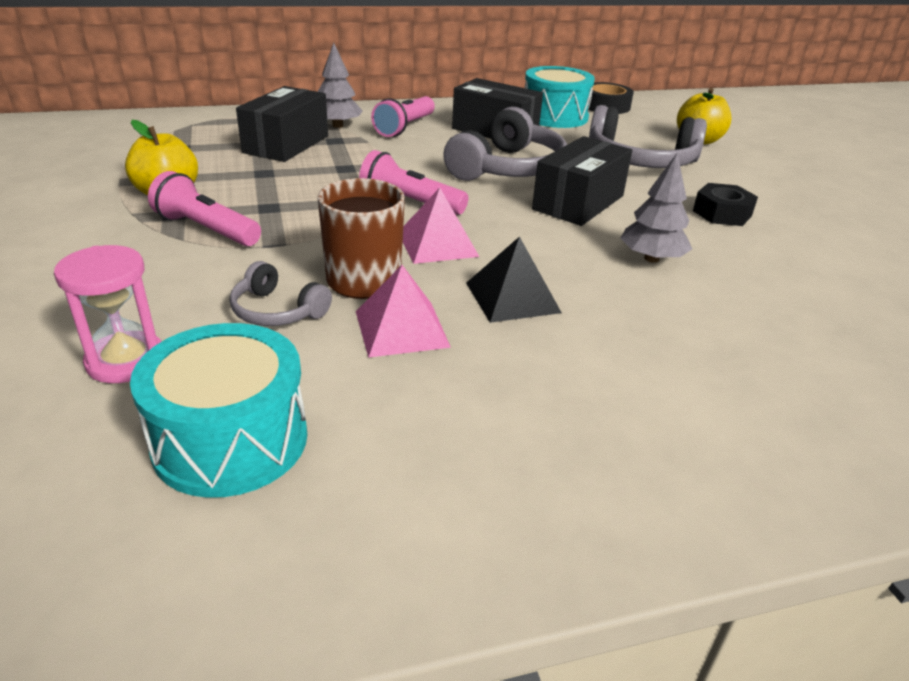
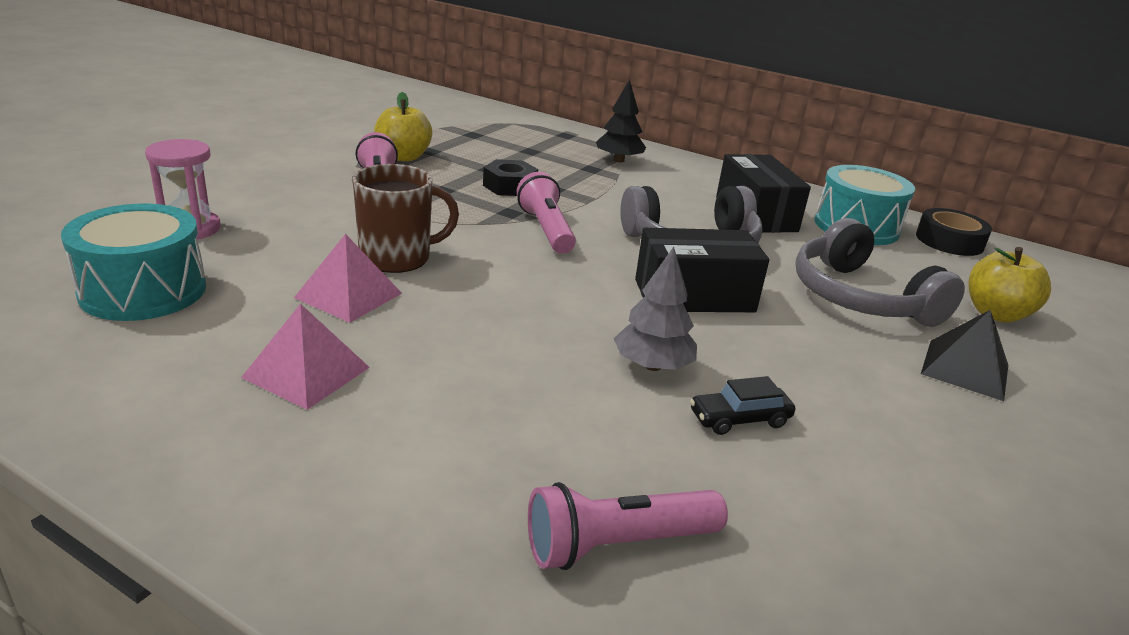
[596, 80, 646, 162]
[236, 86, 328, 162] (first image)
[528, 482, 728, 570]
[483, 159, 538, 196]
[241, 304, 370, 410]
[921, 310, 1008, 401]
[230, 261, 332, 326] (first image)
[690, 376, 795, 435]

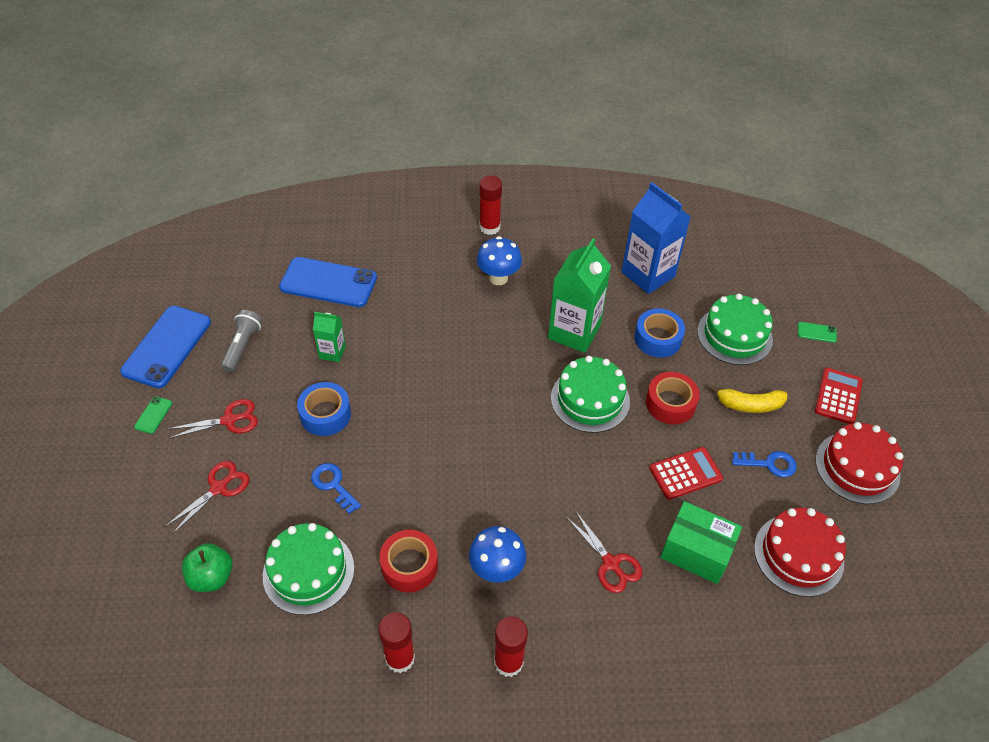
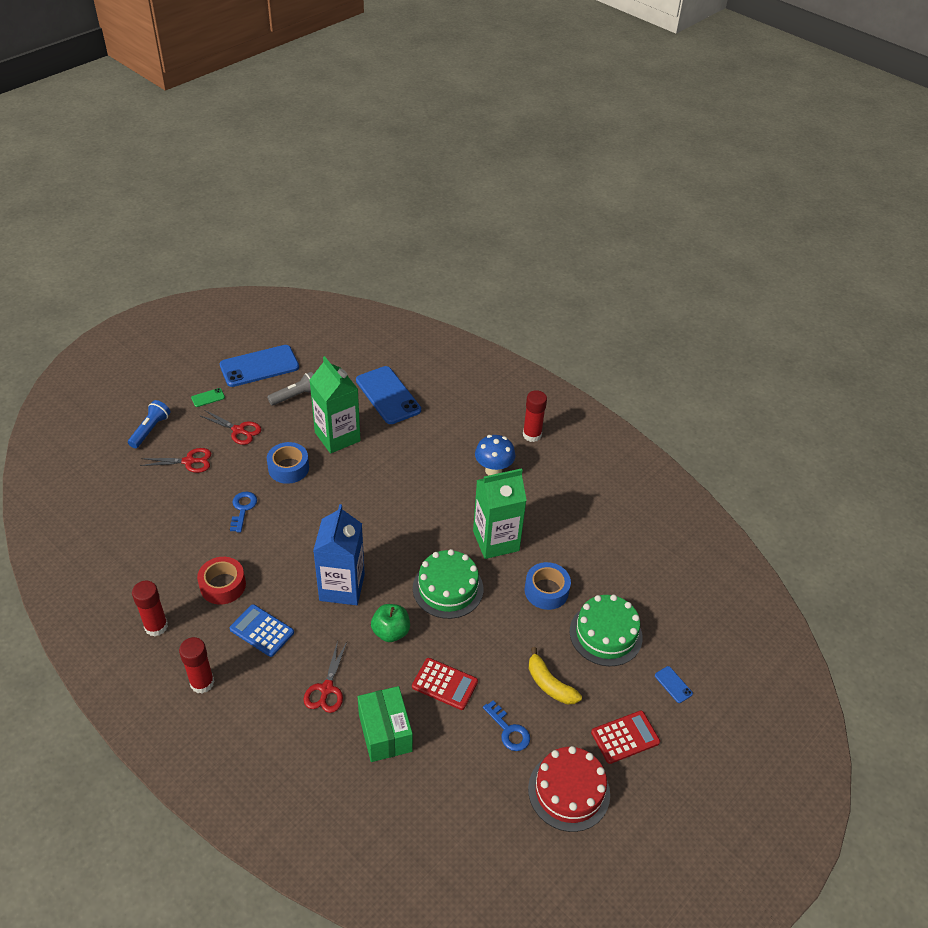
[313, 504, 365, 605]
[310, 356, 361, 454]
[655, 666, 693, 703]
[646, 372, 700, 425] (first image)
[754, 508, 846, 597] (first image)
[263, 523, 354, 615] (first image)
[230, 604, 294, 657]
[371, 604, 410, 642]
[128, 400, 170, 448]

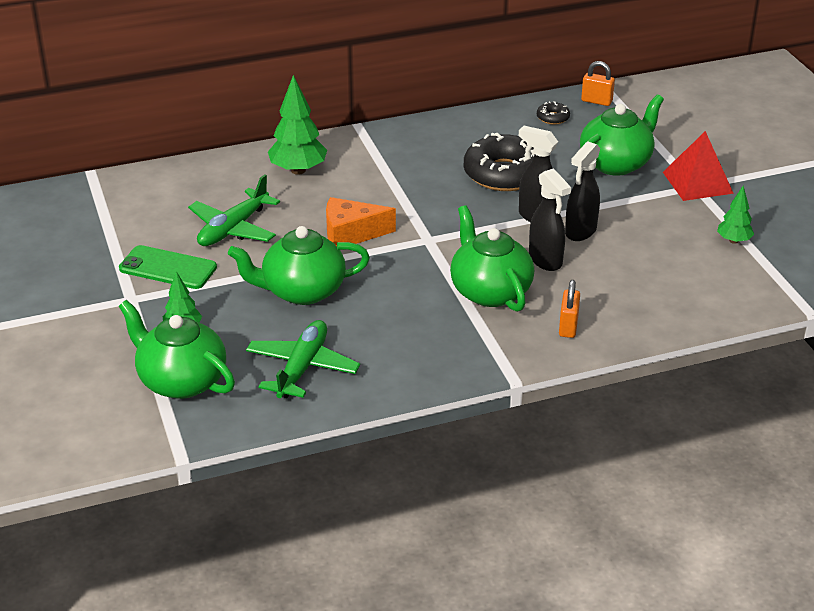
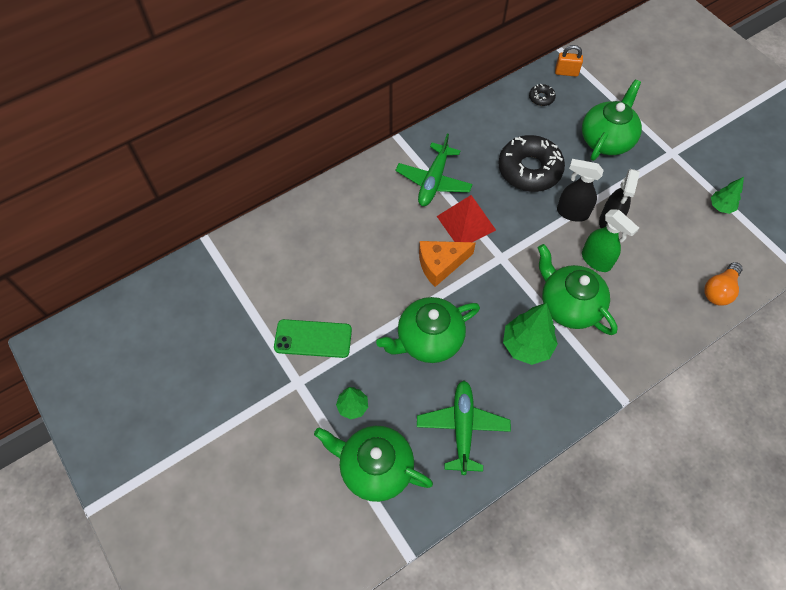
[503, 303, 558, 365]
[437, 195, 496, 242]
[582, 209, 639, 272]
[396, 133, 473, 206]
[559, 280, 580, 338] (first image)
[704, 262, 743, 305]

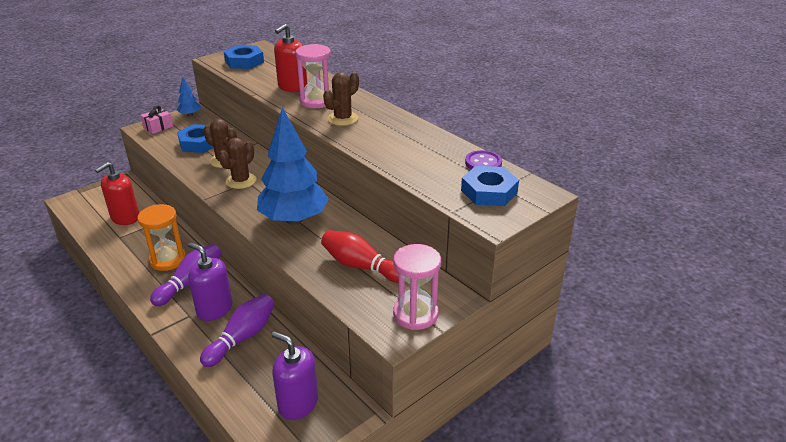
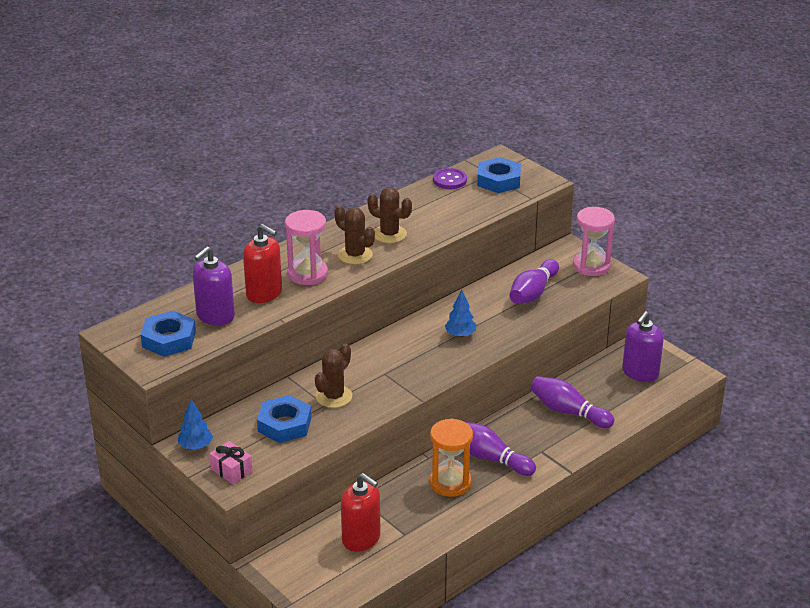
[445, 290, 476, 337]
[367, 187, 412, 243]
[509, 259, 559, 304]
[192, 246, 235, 326]

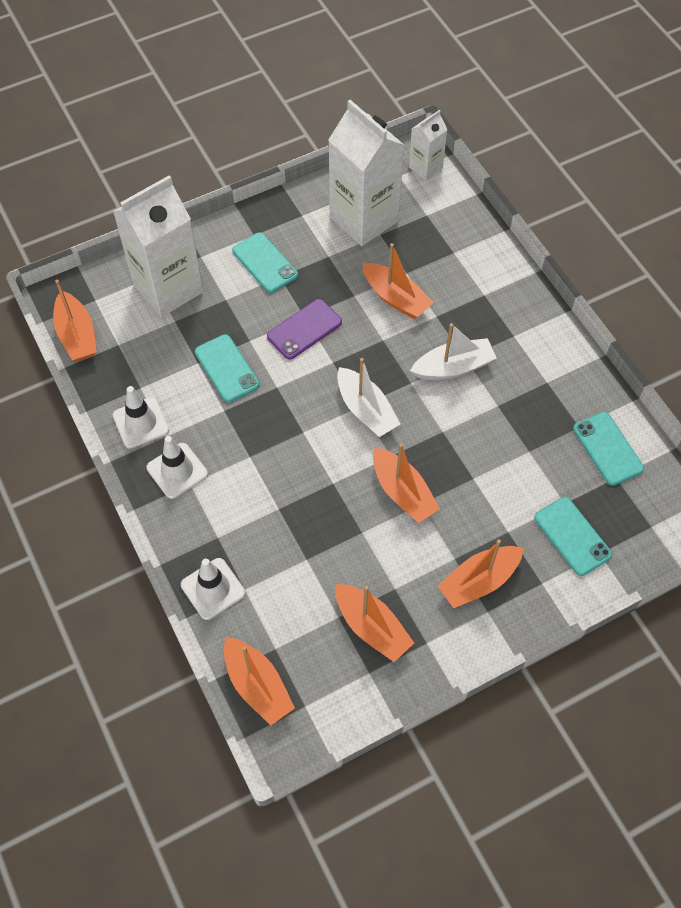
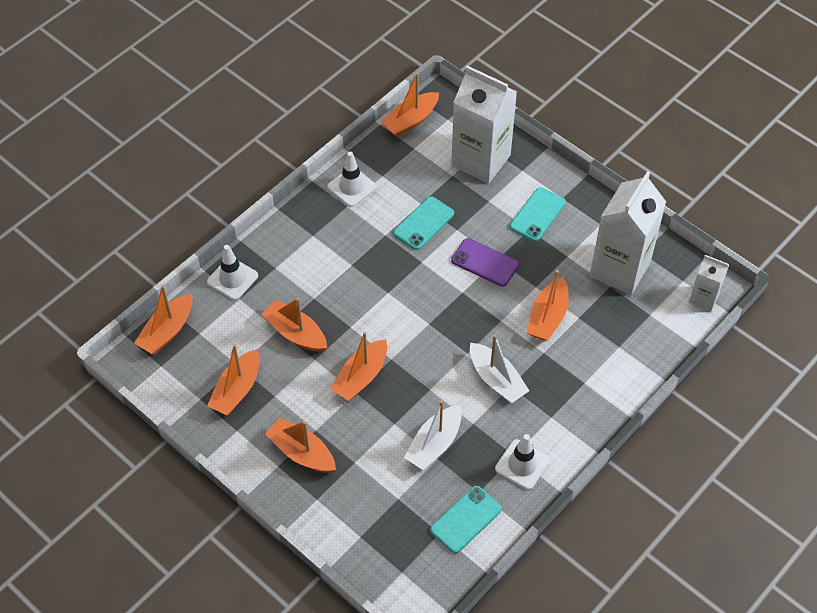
[404, 400, 462, 470]
[495, 434, 550, 490]
[534, 497, 612, 576] (first image)
[261, 298, 327, 352]

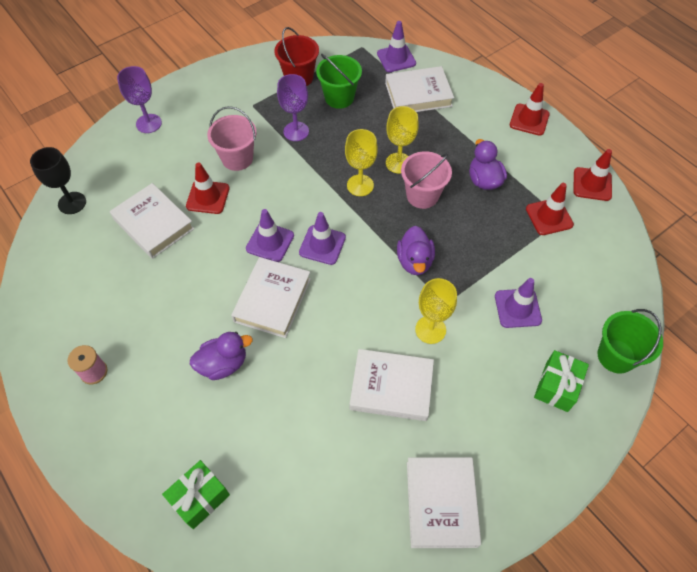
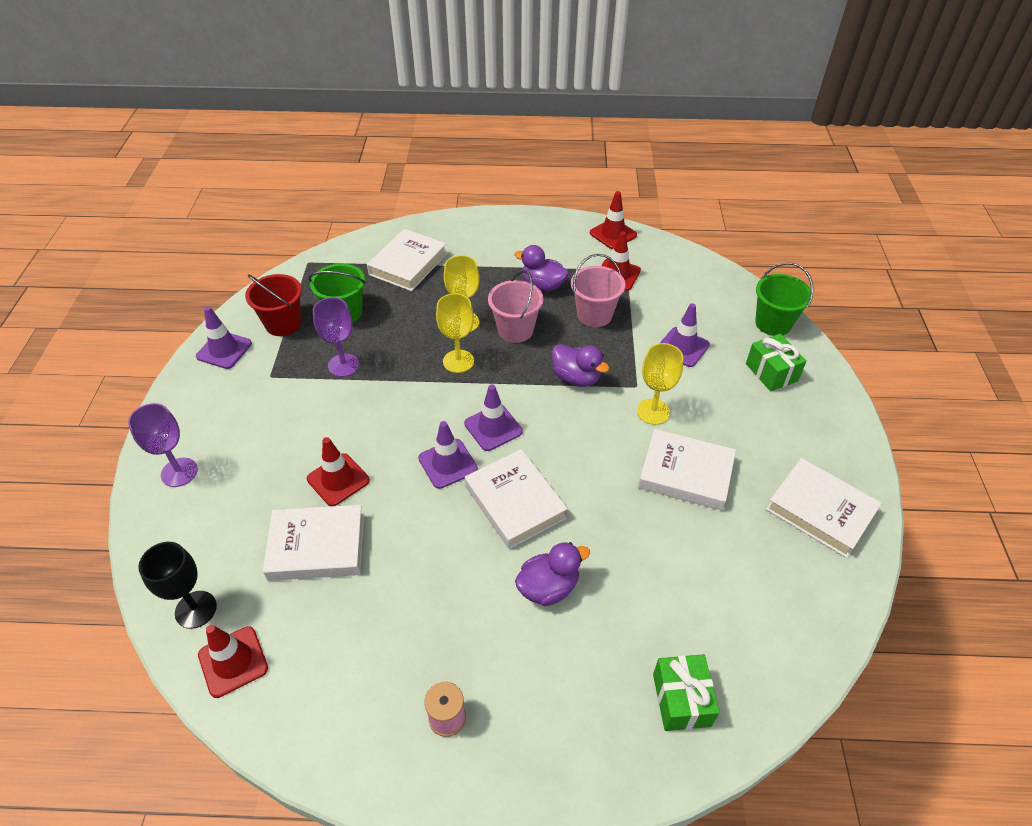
[196, 306, 252, 369]
[198, 625, 268, 698]
[571, 254, 625, 327]
[515, 542, 590, 606]
[638, 429, 736, 510]

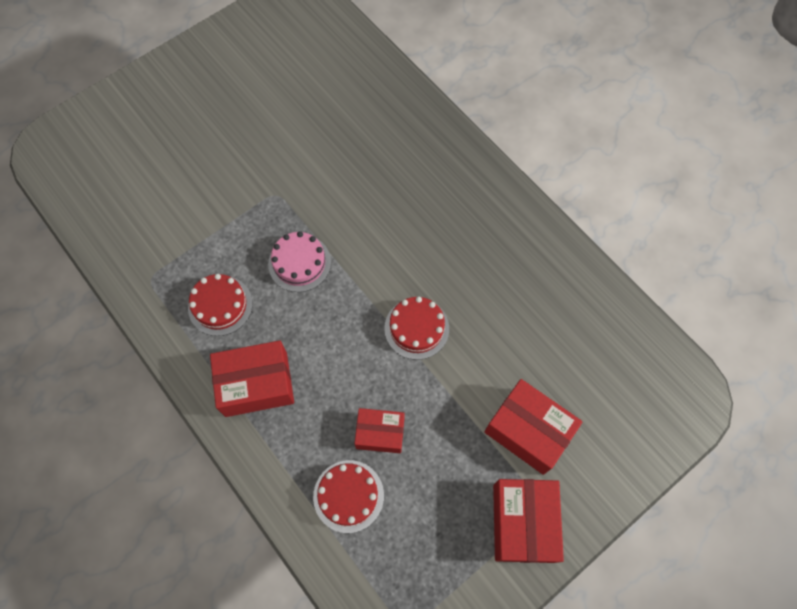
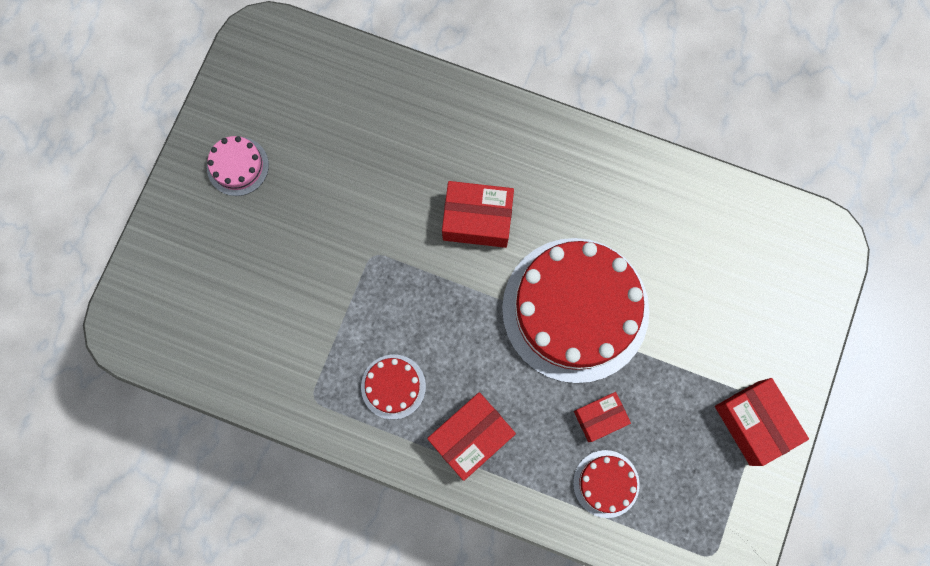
[207, 136, 269, 196]
[502, 238, 649, 383]
[442, 181, 514, 248]

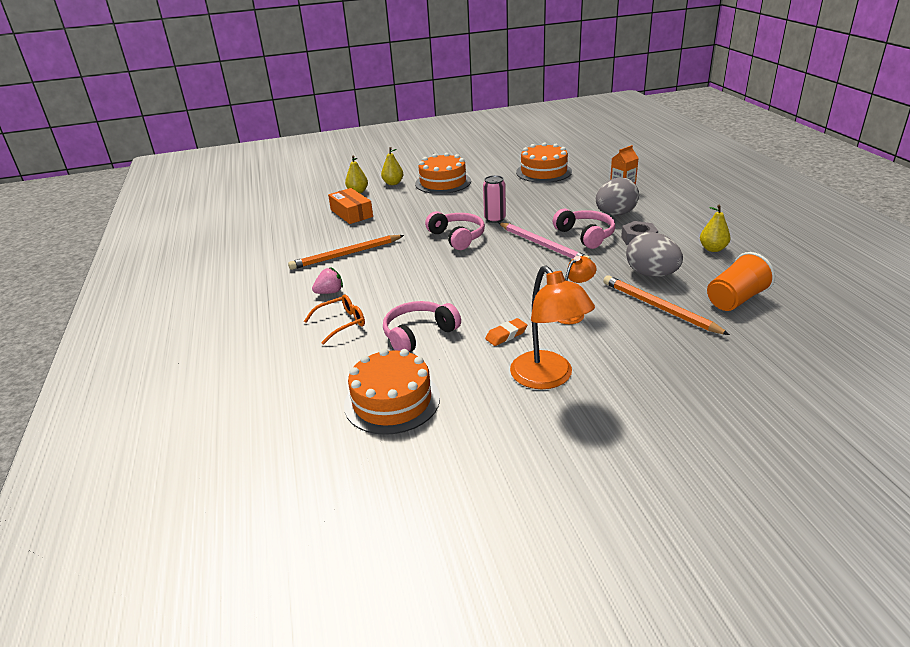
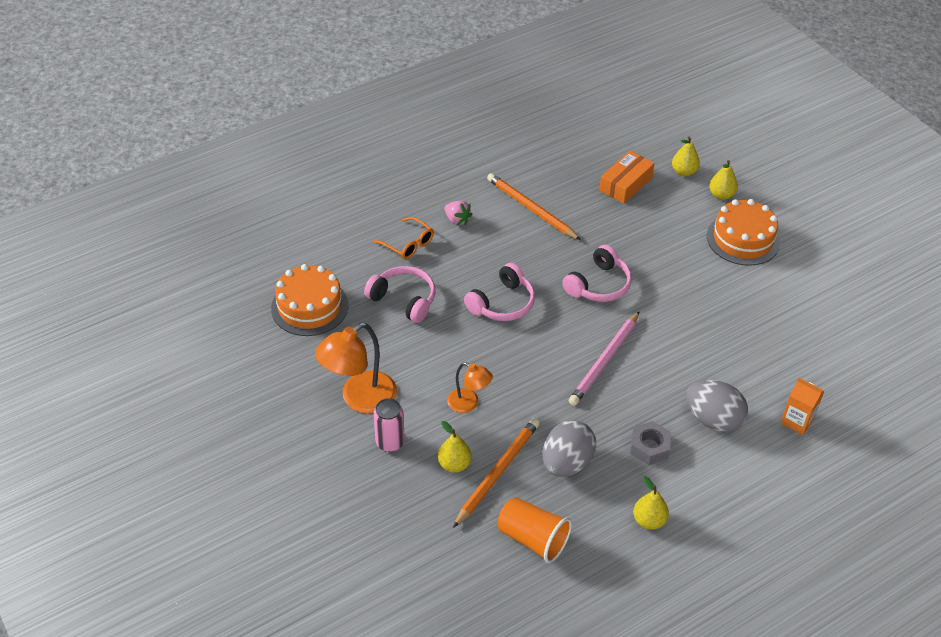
[516, 142, 572, 183] (first image)
[373, 398, 405, 452]
[464, 263, 535, 321]
[485, 318, 527, 346] (first image)
[438, 421, 472, 473]

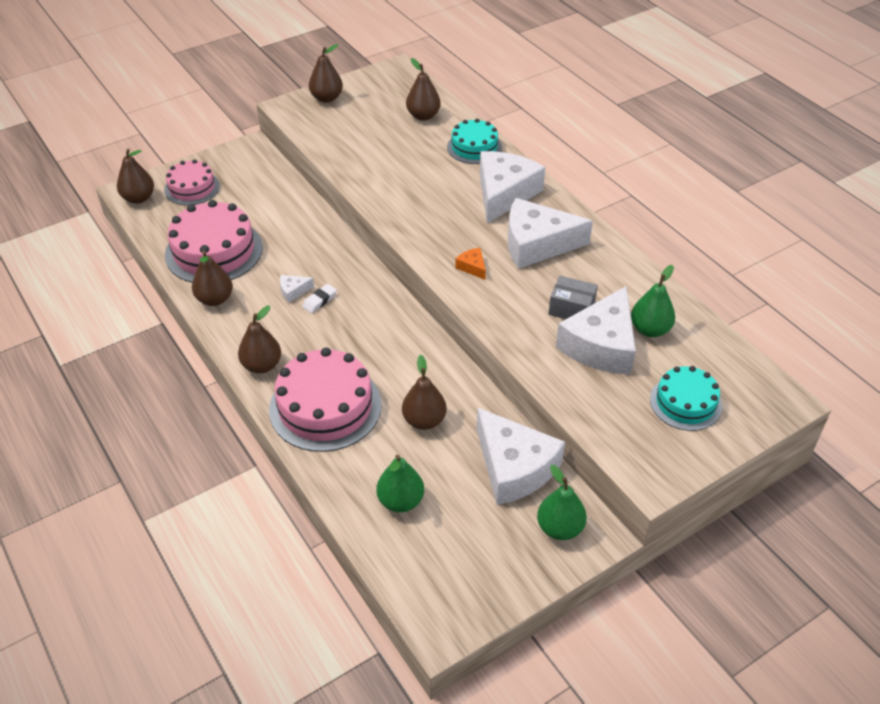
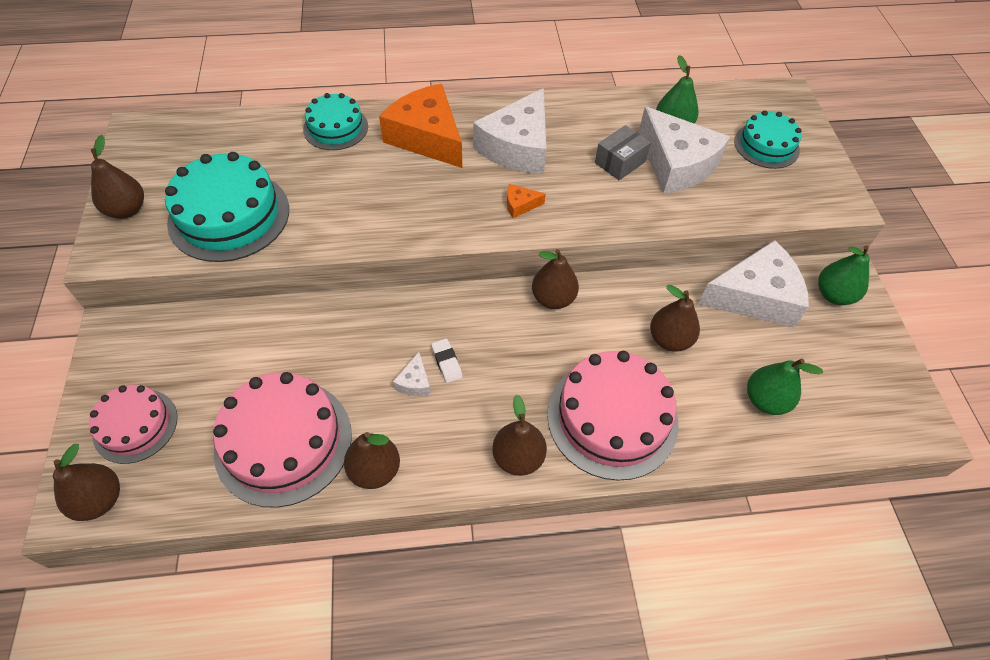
[532, 249, 579, 309]
[379, 84, 462, 168]
[165, 152, 289, 262]

